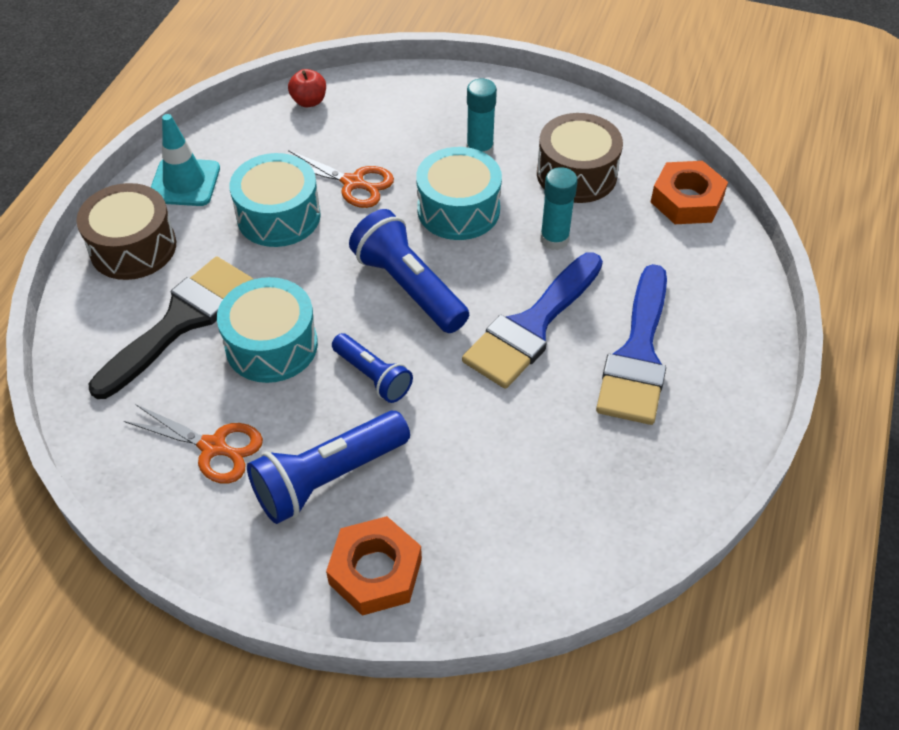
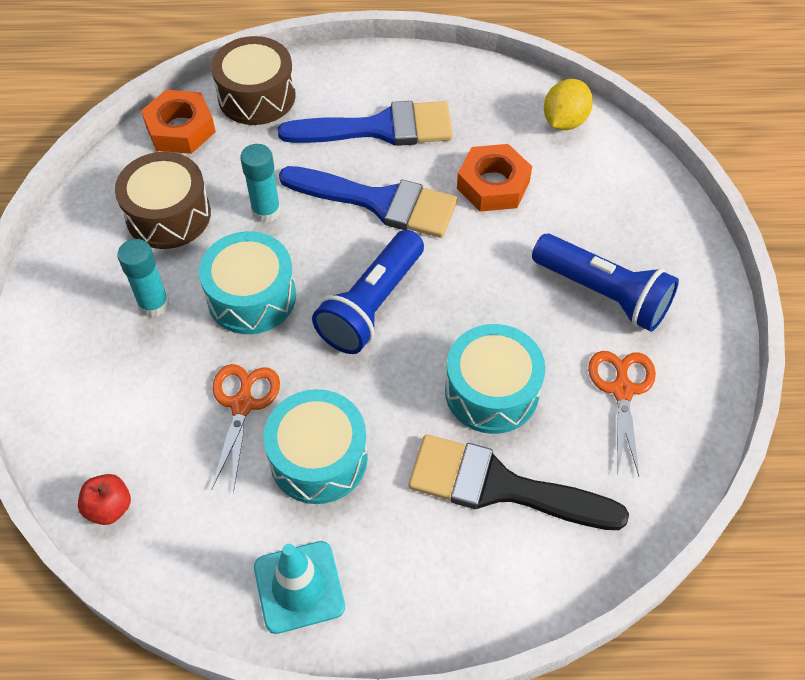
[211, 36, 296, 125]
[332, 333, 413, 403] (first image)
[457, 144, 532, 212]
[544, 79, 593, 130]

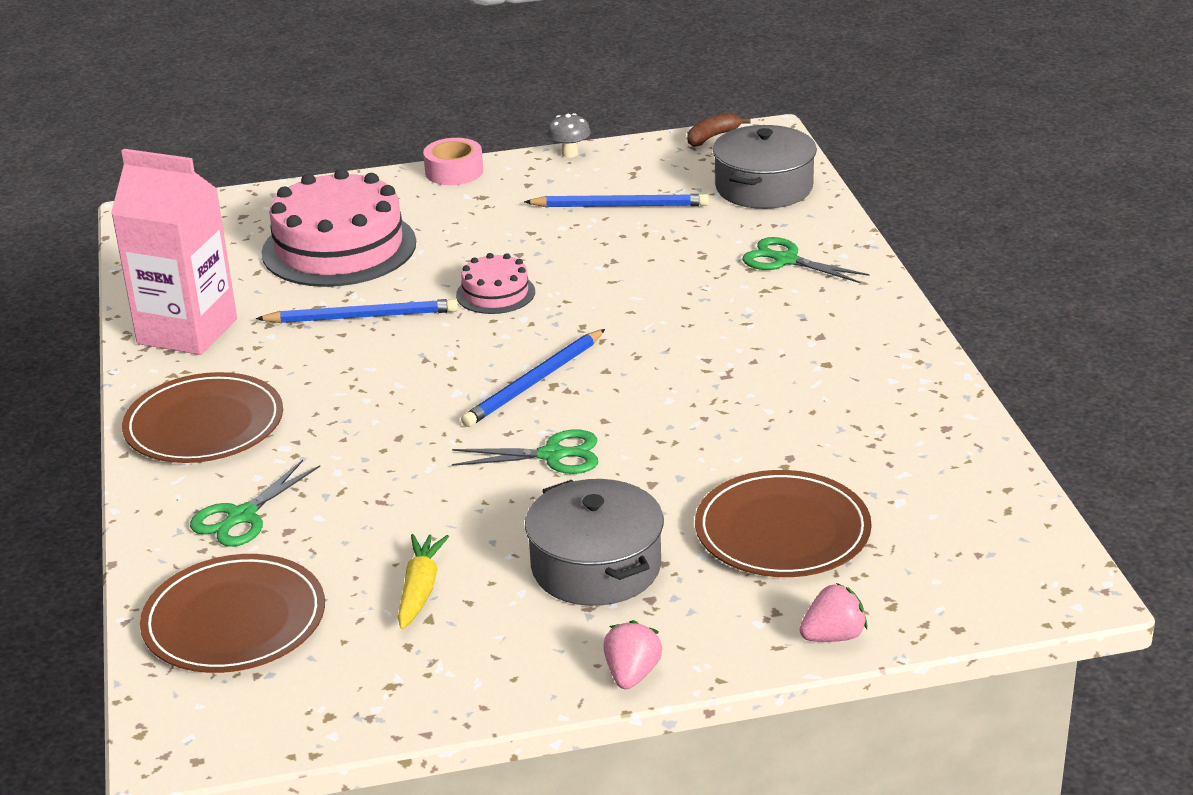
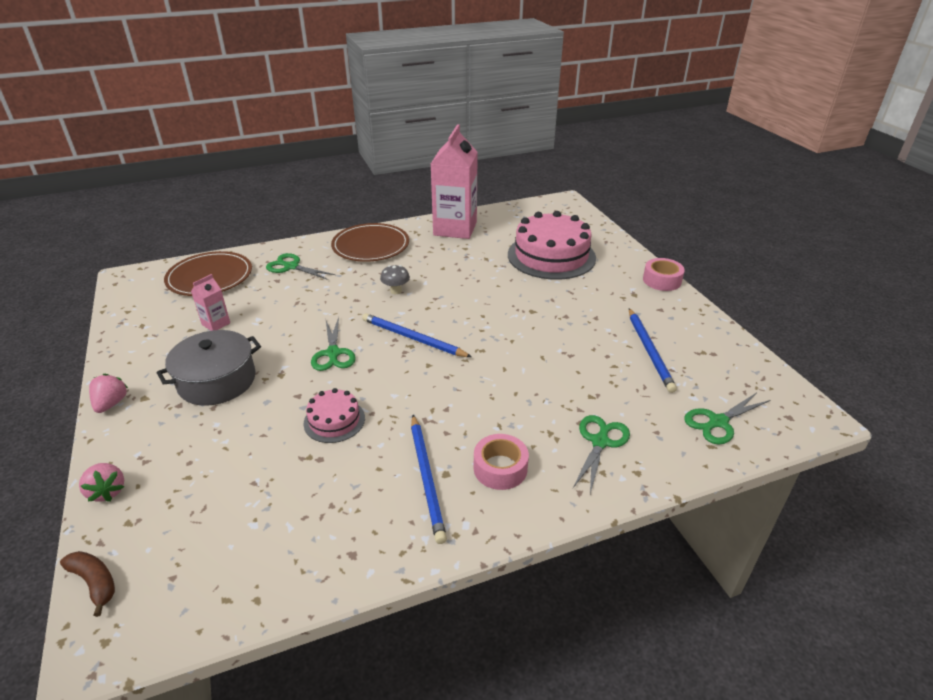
[380, 265, 410, 294]
[60, 551, 115, 617]
[684, 393, 770, 444]
[303, 388, 365, 443]
[411, 415, 447, 544]
[695, 470, 872, 577] (first image)
[191, 274, 230, 331]
[89, 374, 128, 413]
[474, 434, 529, 490]

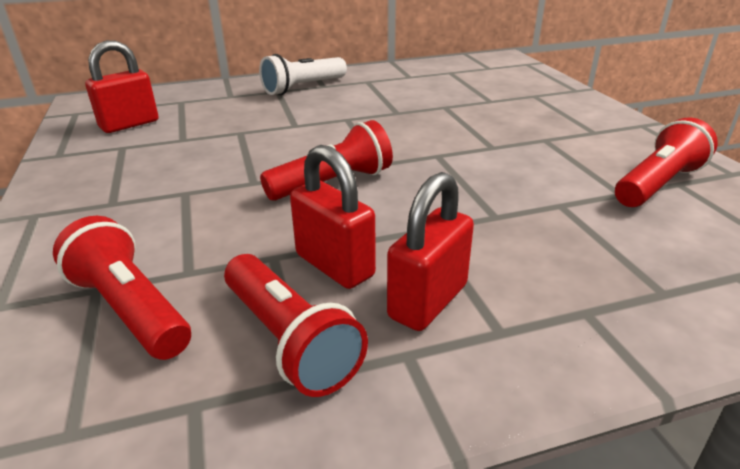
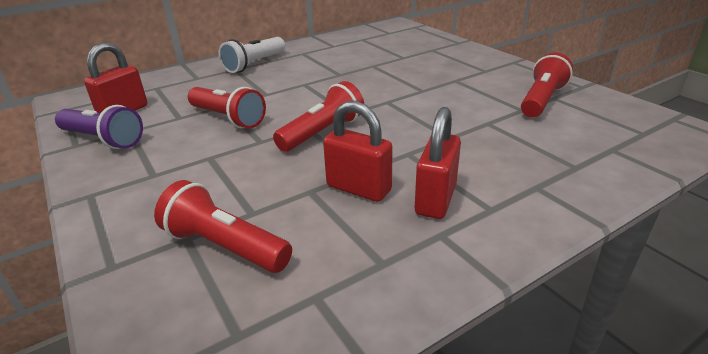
[188, 87, 266, 129]
[55, 105, 143, 149]

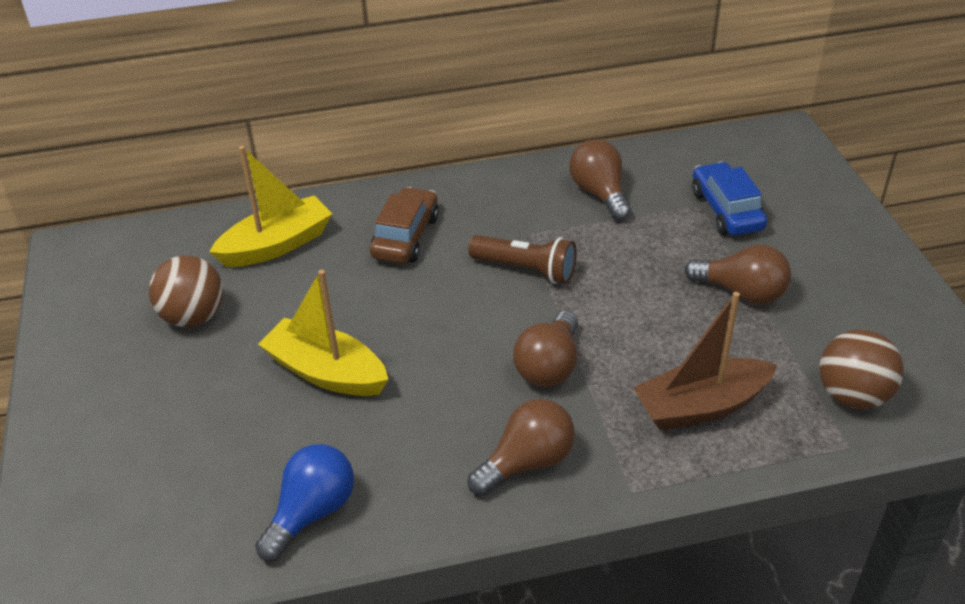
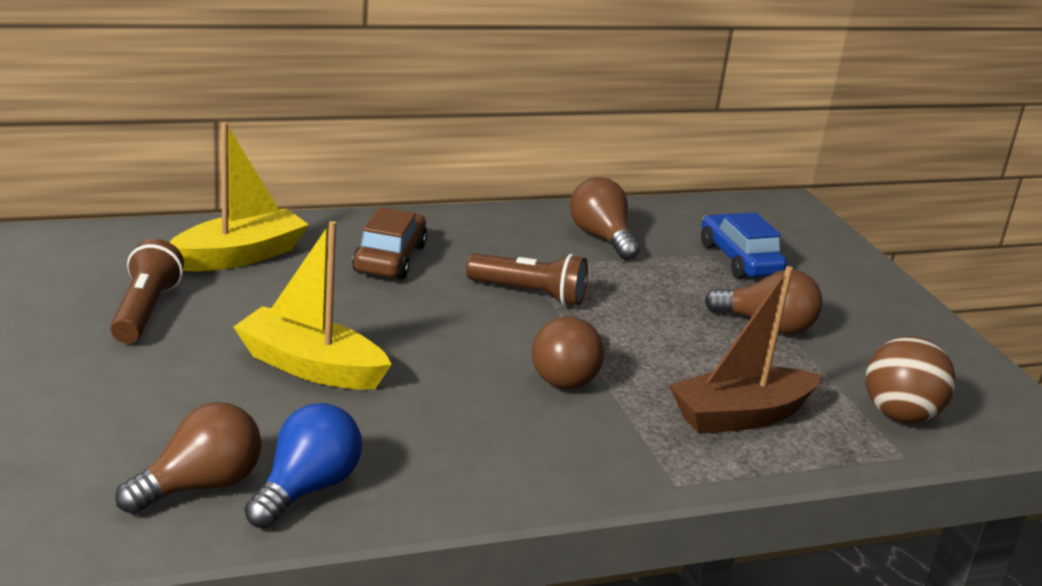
[110, 239, 184, 343]
[115, 402, 261, 514]

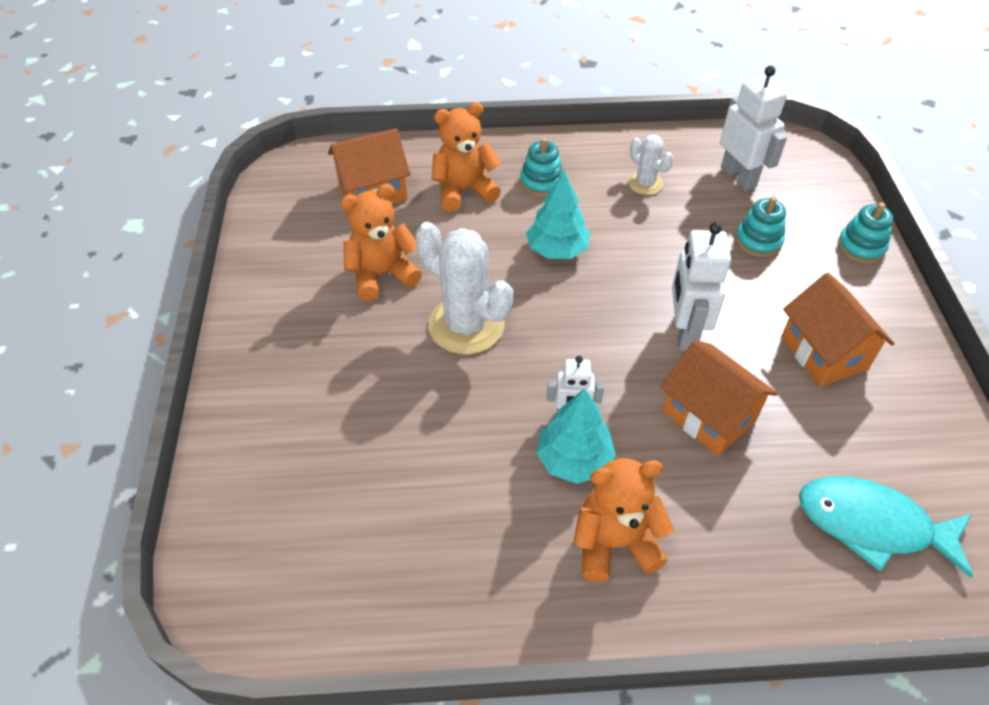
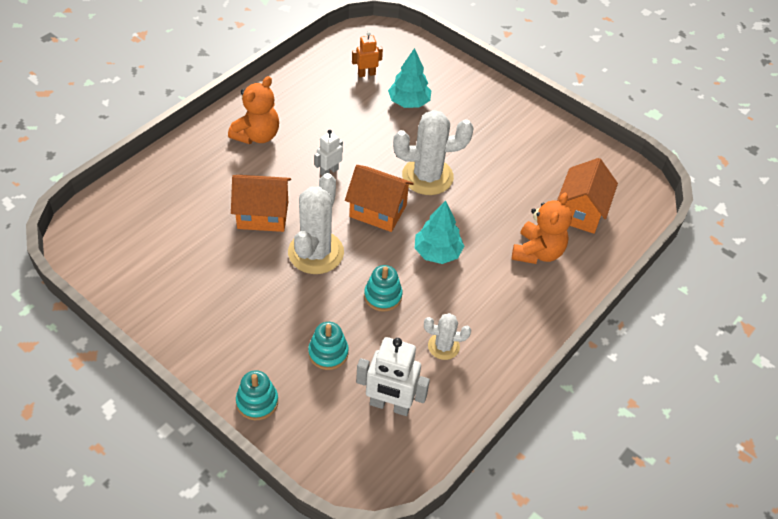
[364, 265, 403, 312]
[340, 184, 422, 301] (first image)
[288, 173, 344, 274]
[345, 165, 414, 232]
[388, 48, 431, 108]
[799, 476, 973, 578] (first image)
[352, 32, 383, 77]

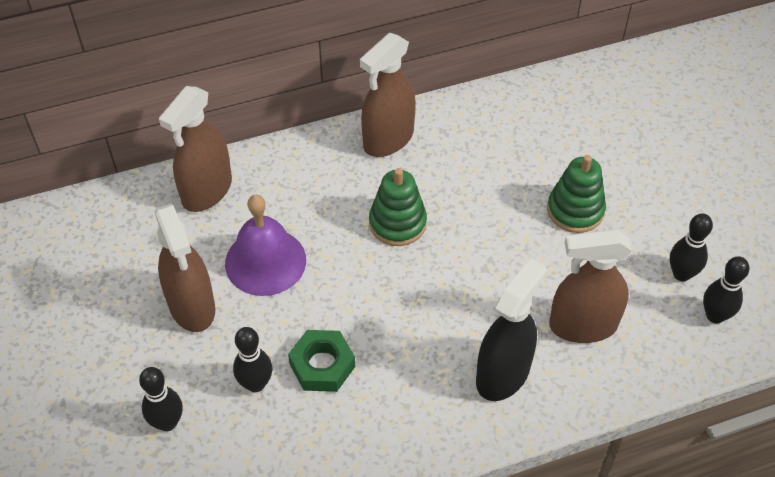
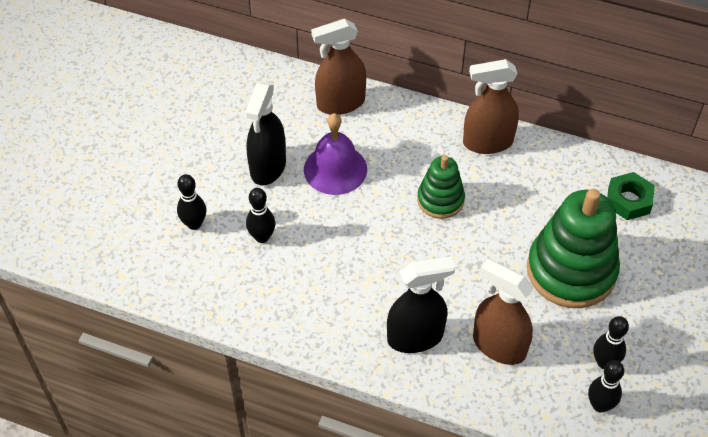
[527, 189, 620, 308]
[245, 83, 286, 186]
[607, 172, 655, 220]

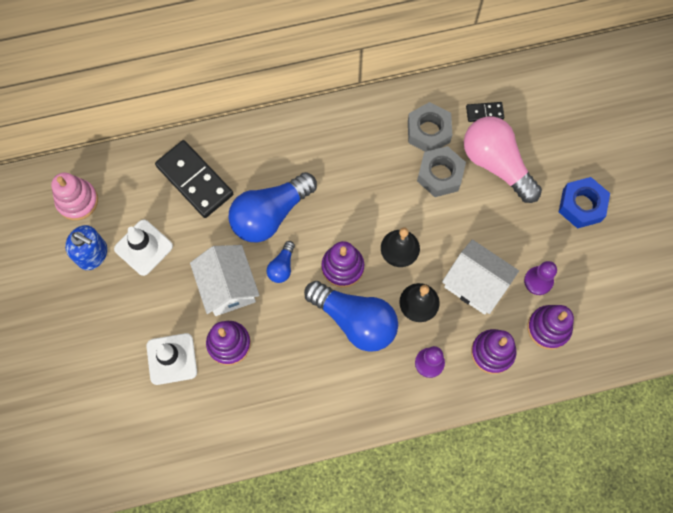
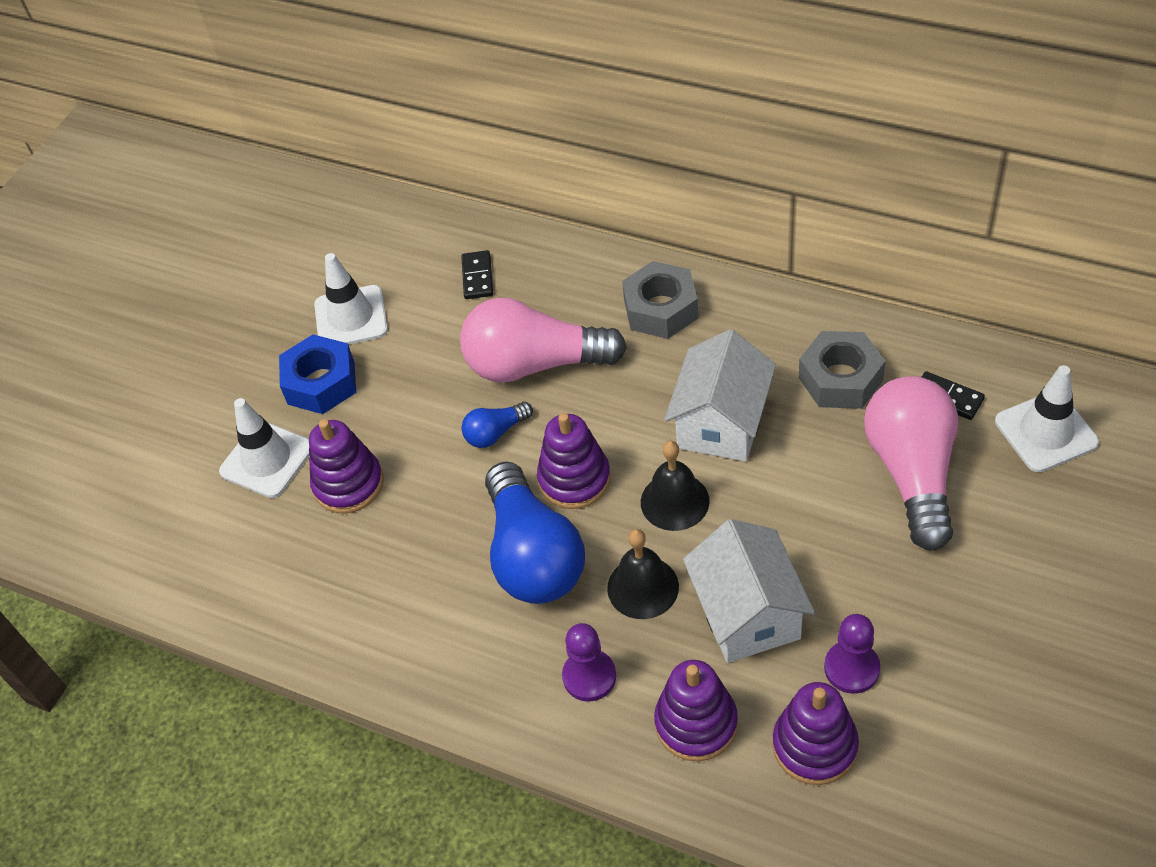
[461, 250, 493, 299]
[622, 261, 699, 339]
[460, 298, 627, 383]
[51, 173, 98, 220] (first image)
[279, 334, 356, 414]
[65, 225, 107, 270] (first image)
[664, 329, 776, 461]
[995, 365, 1099, 472]

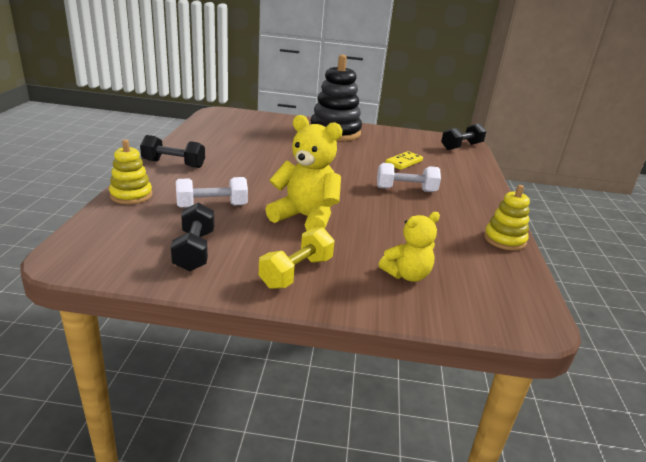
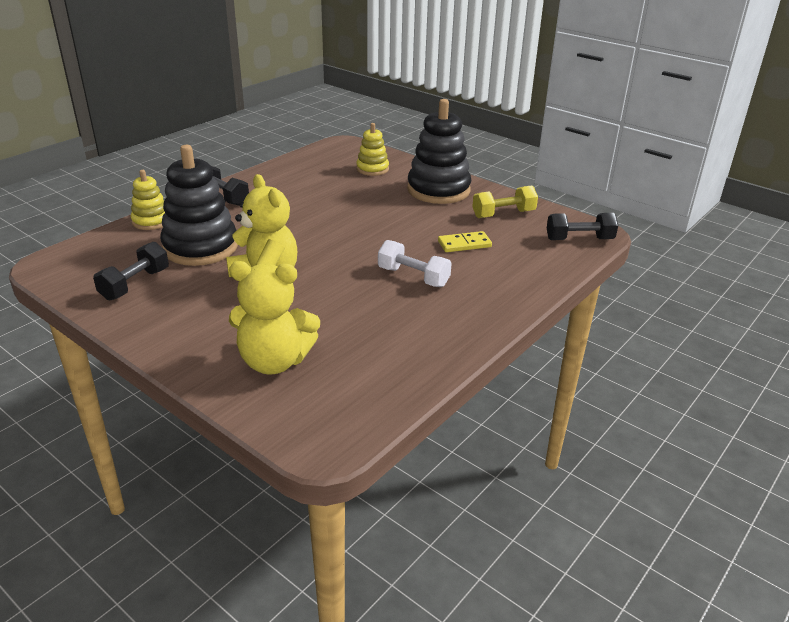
[160, 145, 238, 266]
[356, 123, 389, 176]
[229, 261, 320, 374]
[472, 185, 538, 218]

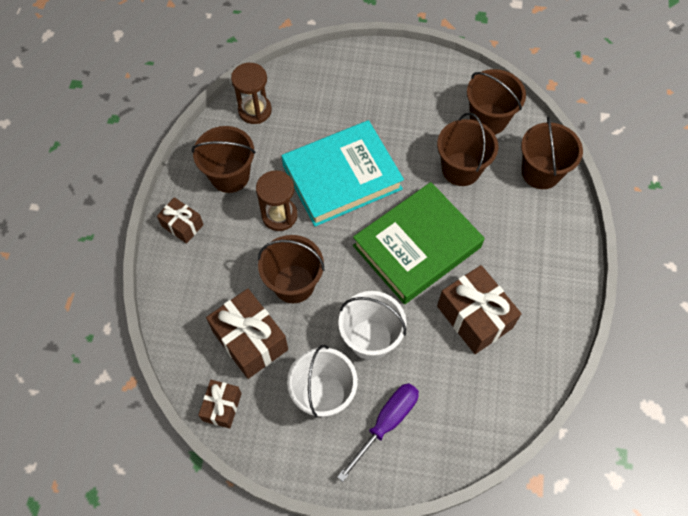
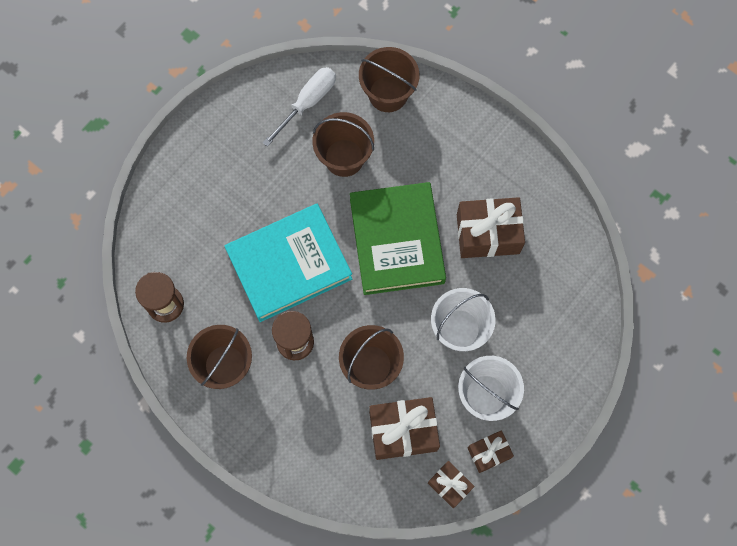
[263, 67, 336, 147]
[224, 204, 352, 322]
[468, 430, 514, 473]
[337, 383, 419, 482] (first image)

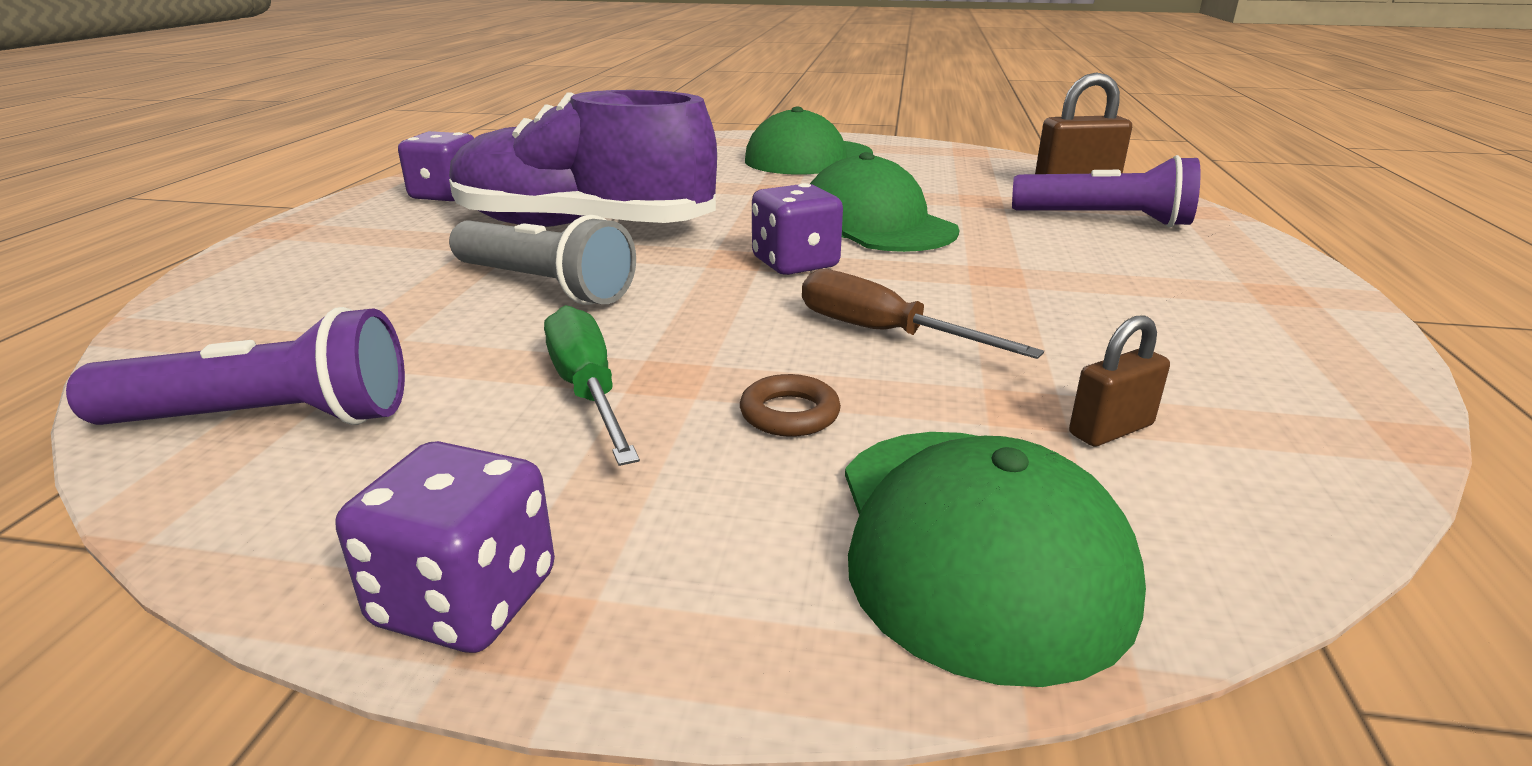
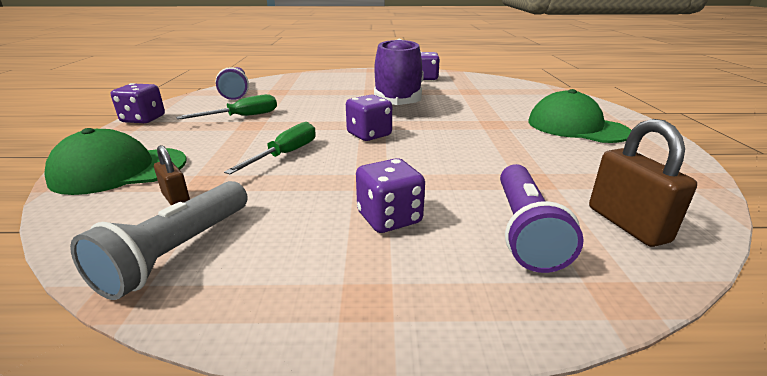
[810, 152, 959, 252] (first image)
[70, 181, 248, 300]
[224, 122, 316, 174]
[740, 374, 841, 437] (first image)
[356, 158, 425, 233]

